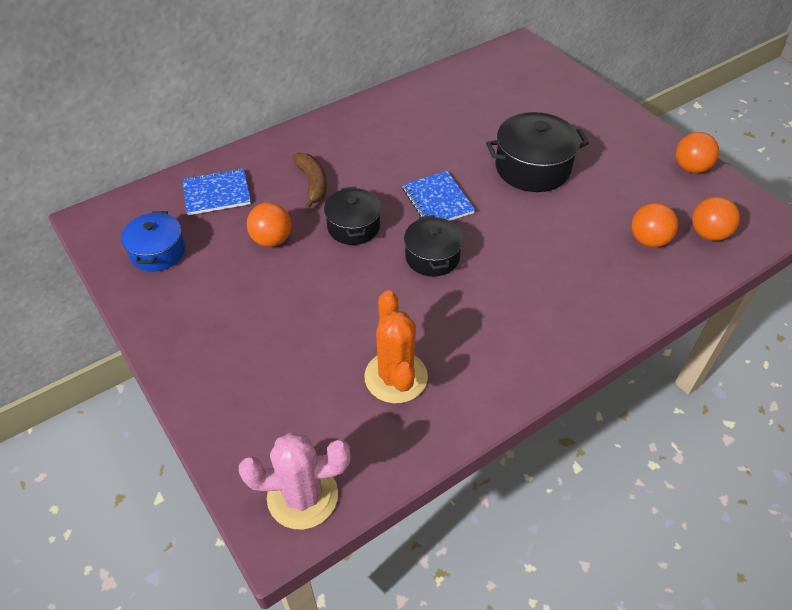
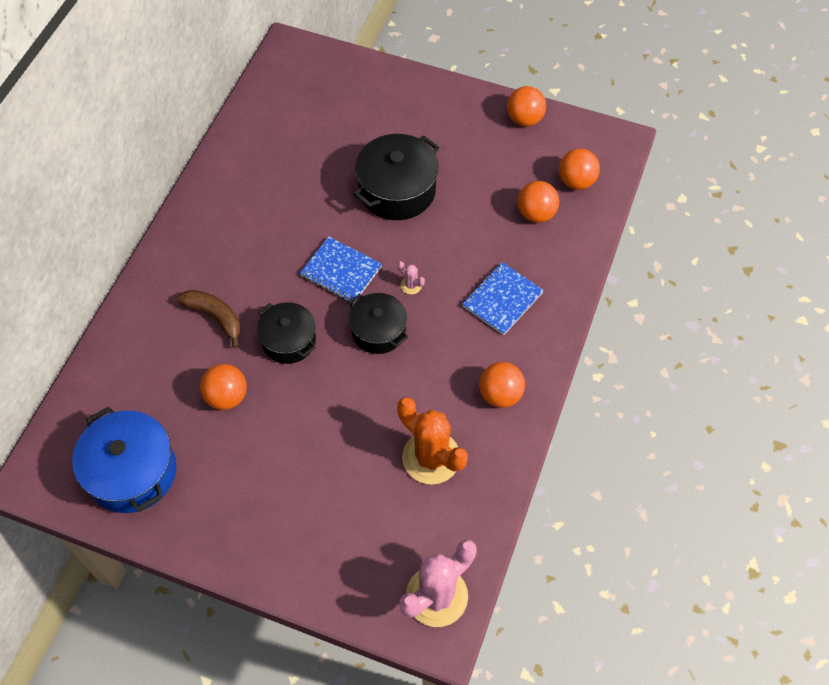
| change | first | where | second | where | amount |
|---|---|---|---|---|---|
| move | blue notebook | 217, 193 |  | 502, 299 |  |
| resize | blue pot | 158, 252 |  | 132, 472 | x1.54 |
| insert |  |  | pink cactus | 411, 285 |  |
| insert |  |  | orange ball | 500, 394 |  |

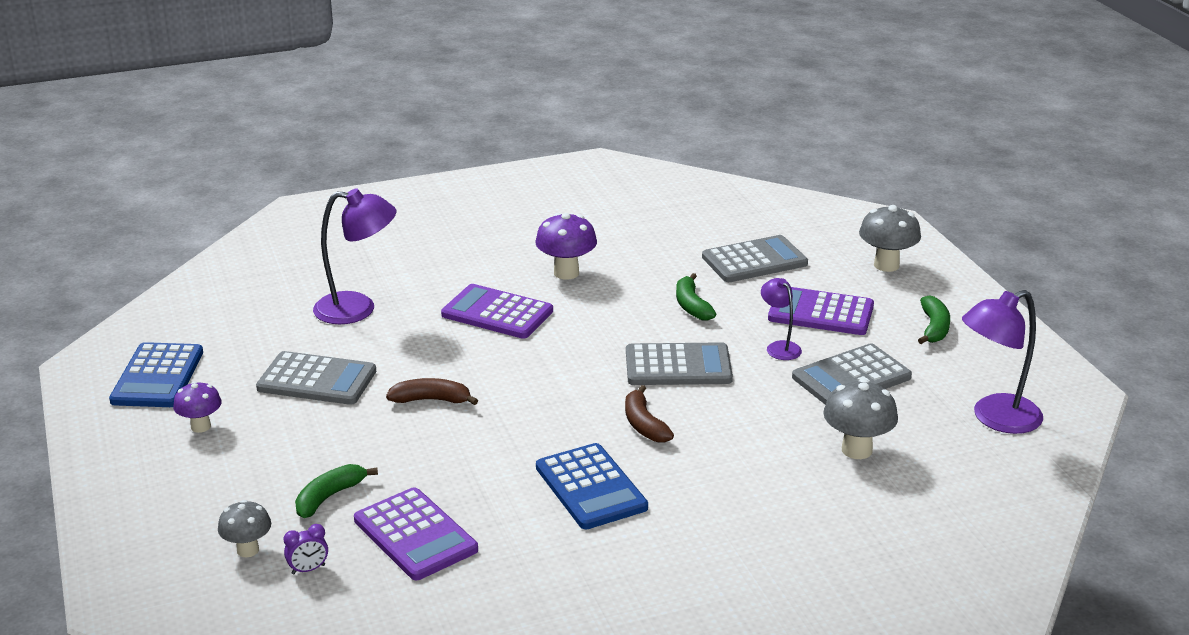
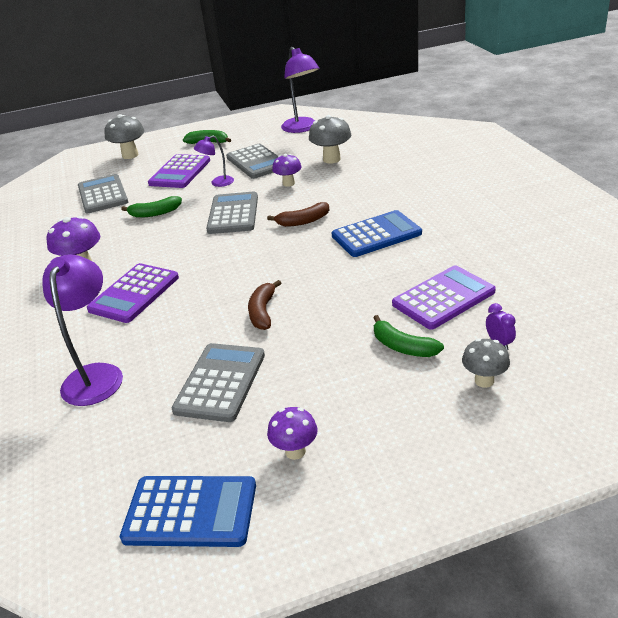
| change | first | where | second | where | amount |
|---|---|---|---|---|---|
| insert |  |  | purple mushroom | 288, 183 |  |

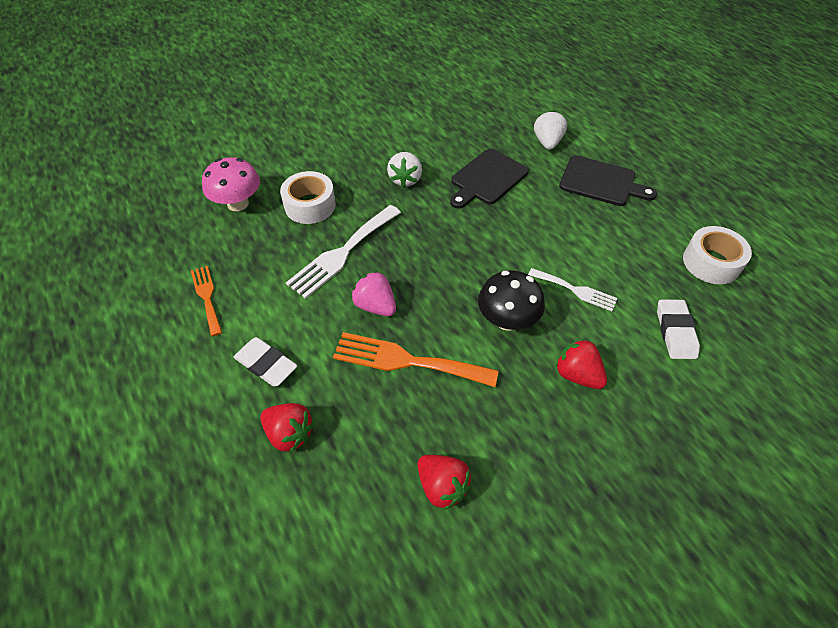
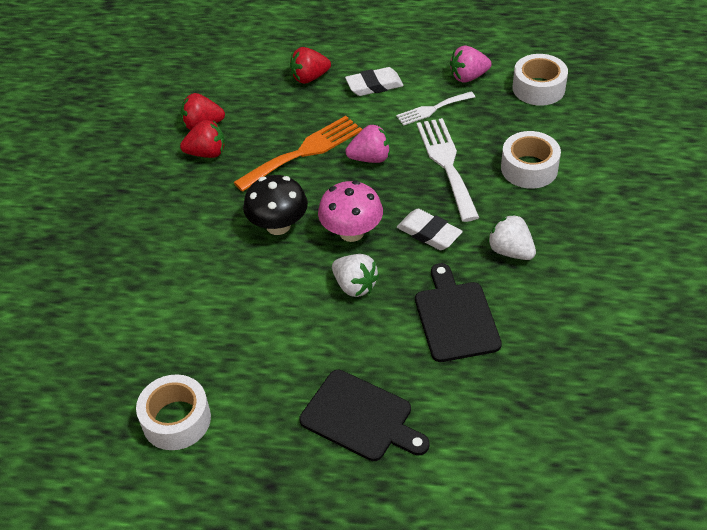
| change | first | where | second | where | amount |
|---|---|---|---|---|---|
| move | white strawberry | 547, 142 |  | 355, 286 |  |
| rotate | black cutting board | 601, 182 |  | 360, 418 | 120 degrees counterclockwise |
| move | pink mushroom | 238, 203 |  | 351, 232 |  |
| replace | orange fork | 207, 297 | pink strawberry | 468, 77 |  |
| move | white fork | 575, 290 |  | 432, 109 |  |
| move | white eraser | 675, 332 |  | 429, 233 |  |
| move | red strawberry | 577, 375 |  | 207, 153 |  |
| insert |  |  | white tape | 538, 88 |  |

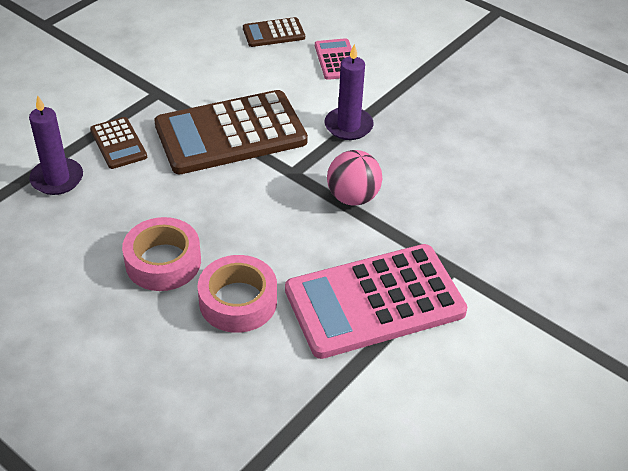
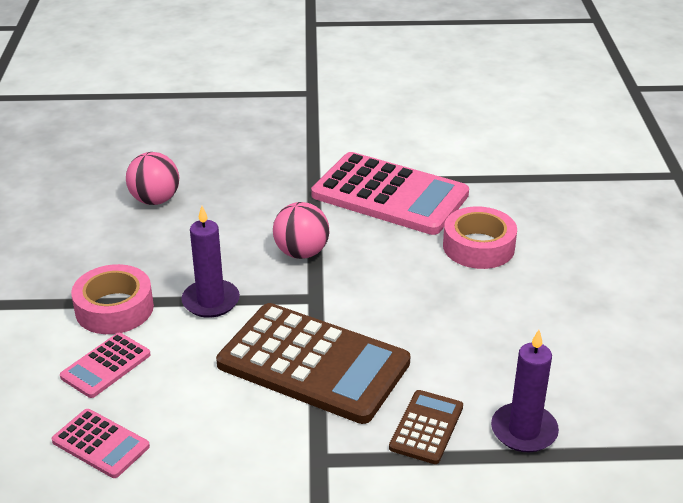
| change | first | where | second | where | amount |
|---|---|---|---|---|---|
| recolor | brown calculator | 273, 33 | pink calculator | 100, 444 |  |
| move | pink tape | 163, 262 |  | 114, 308 |  |
| insert |  |  | pink ball | 155, 200 |  |

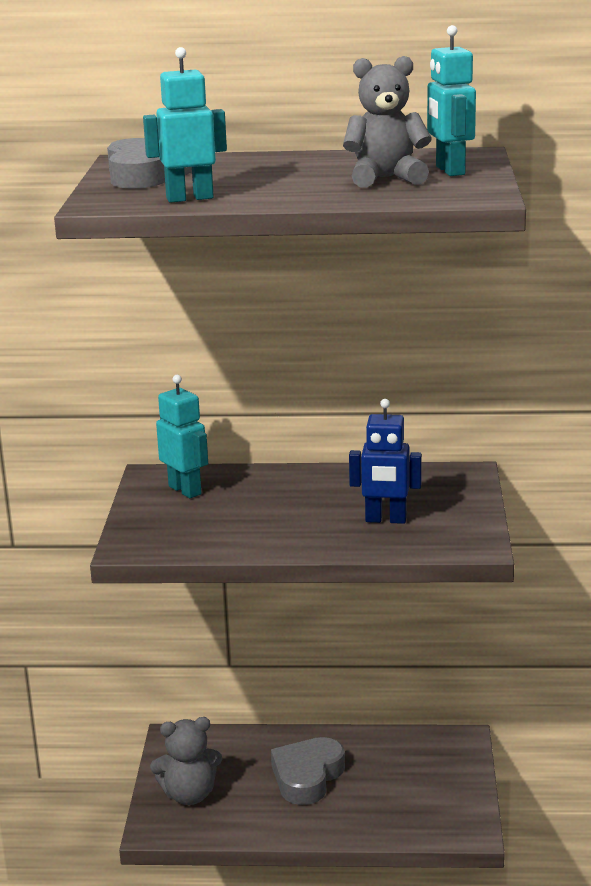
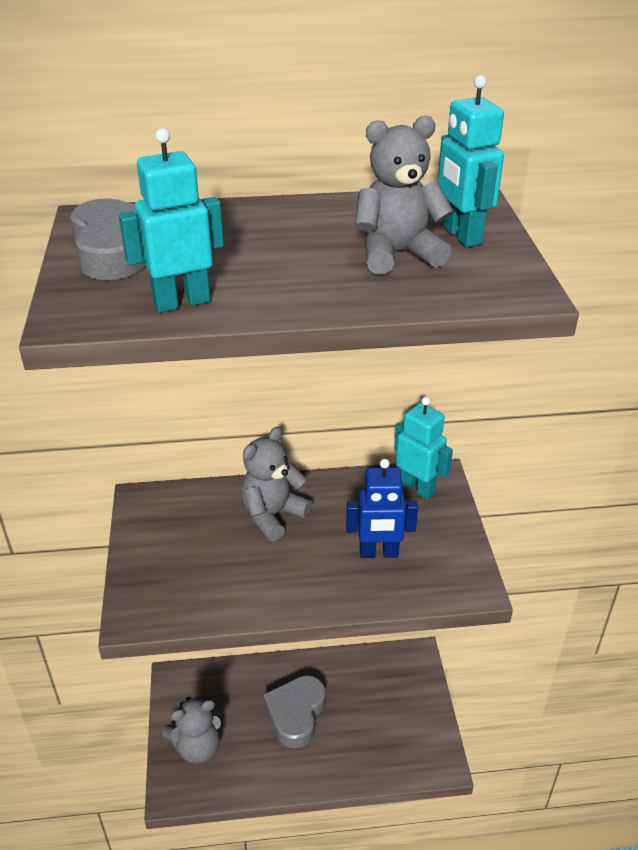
| change | first | where | second | where | amount |
|---|---|---|---|---|---|
| move | turquoise robot | 185, 490 |  | 417, 488 |  |
| insert |  |  | grey teddy bear | 273, 515 |  |

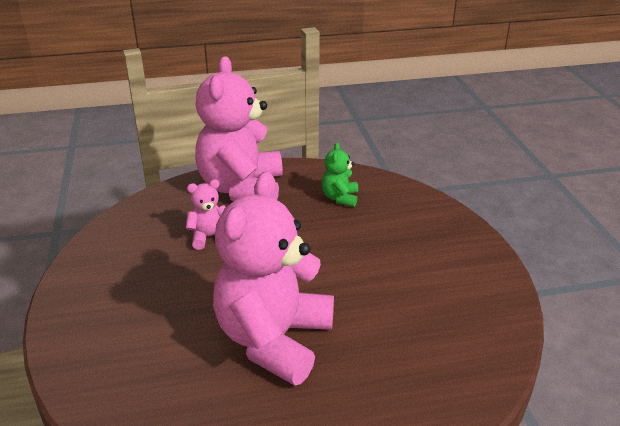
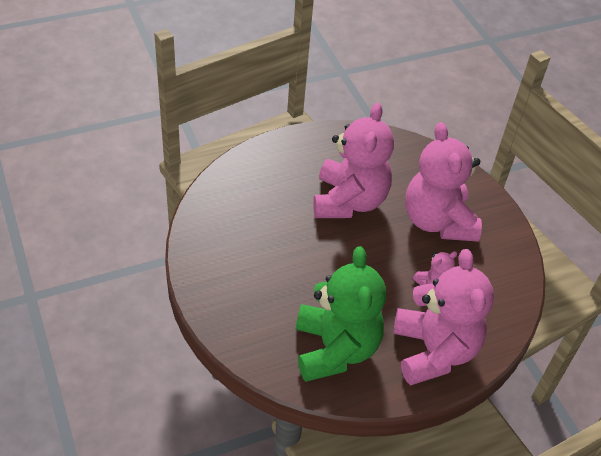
| change | first | where | second | where | amount |
|---|---|---|---|---|---|
| resize | green teddy bear | 340, 198 |  | 335, 349 | x2.31 |
| insert |  |  | pink teddy bear | 437, 221 |  |

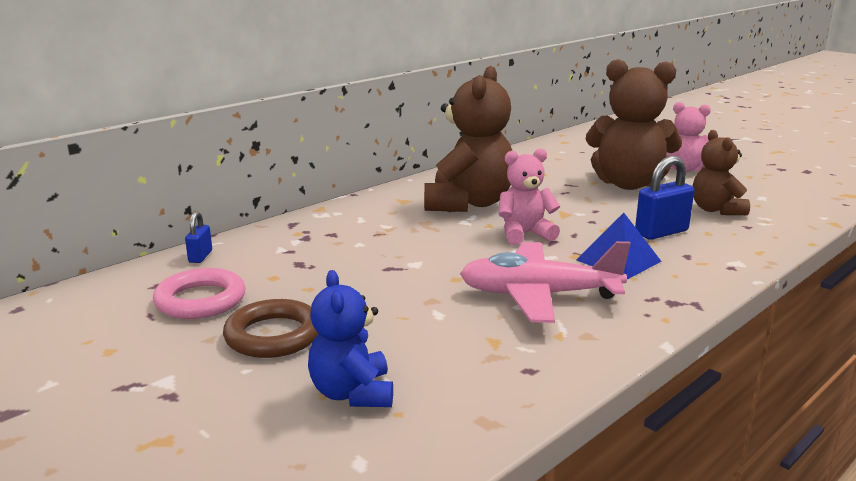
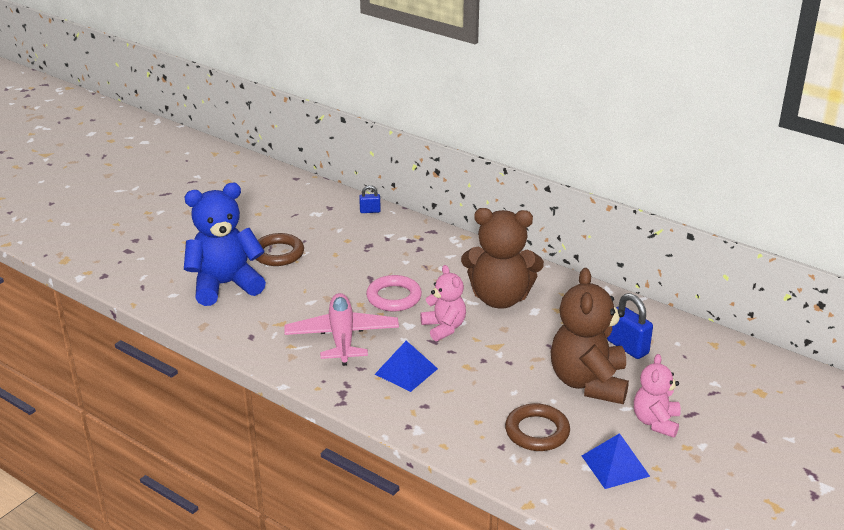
| change | first | where | second | where | amount |
|---|---|---|---|---|---|
| replace | brown teddy bear | 716, 210 | brown ring | 537, 431 |  |
| move | blue padlock | 661, 232 |  | 627, 347 |  |
| move | pink ring | 200, 300 |  | 394, 297 |  |
| resize | blue teddy bear | 352, 393 |  | 225, 285 | x1.72 |
| insert |  |  | blue pyramid | 615, 466 |  |

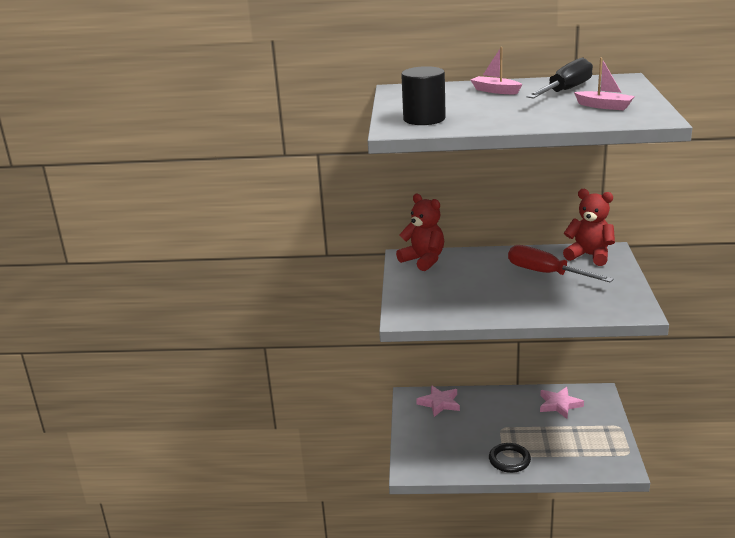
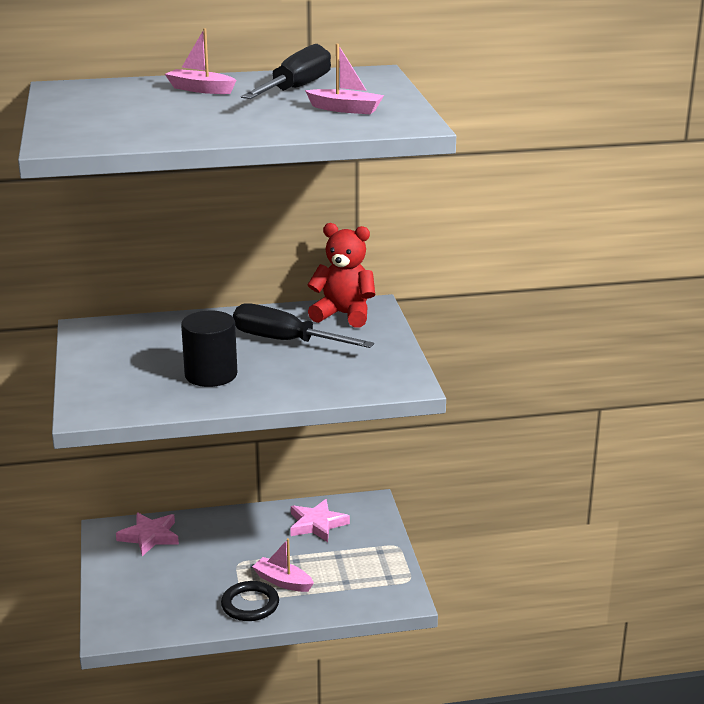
| change | first | where | second | where | amount |
|---|---|---|---|---|---|
| move | black cylinder | 424, 119 |  | 211, 375 |  |
| delete | red teddy bear | 423, 260 |  |  |  |
| recolor | red screwdriver | 546, 273 | black screwdriver | 286, 341 |  |
| insert |  |  | pink boat | 283, 581 |  |

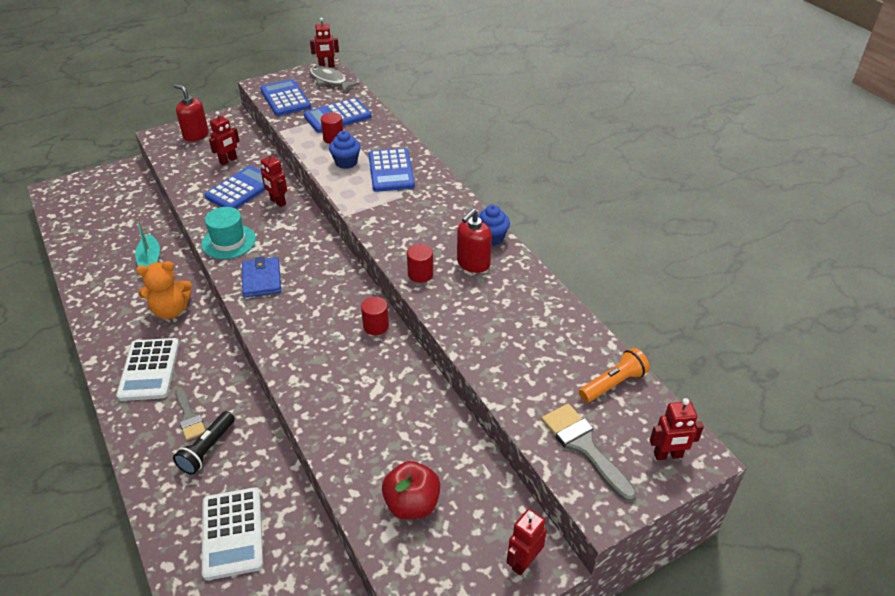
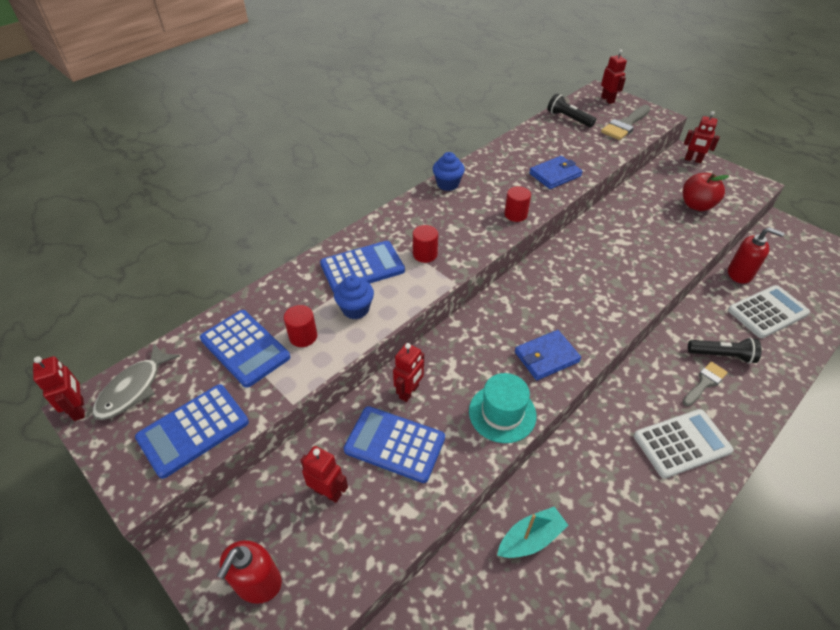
| change | first | where | second | where | amount |
|---|---|---|---|---|---|
| move | red soap dispenser | 473, 263 |  | 740, 274 |  |
| delete | orange teddy bear | 171, 310 |  |  |  |
| move | red cylinder | 376, 326 |  | 425, 254 |  |
| recolor | orange flashlight | 613, 384 | black flashlight | 568, 118 |  |
| insert |  |  | blue wallet | 555, 175 |  |

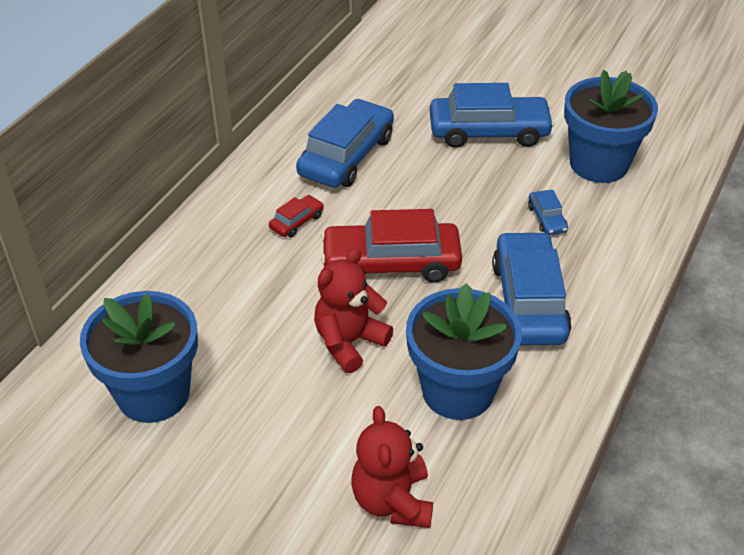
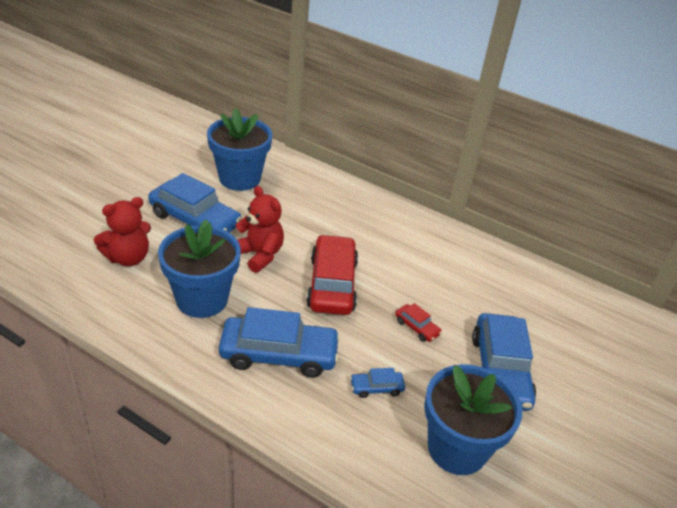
| change | first | where | second | where | amount |
|---|---|---|---|---|---|
| move | blue car | 346, 156 |  | 195, 220 |  |
| move | red car | 296, 222 |  | 417, 327 |  |
| rotate | red teddy bear | 392, 500 |  | 128, 258 | 150 degrees clockwise |

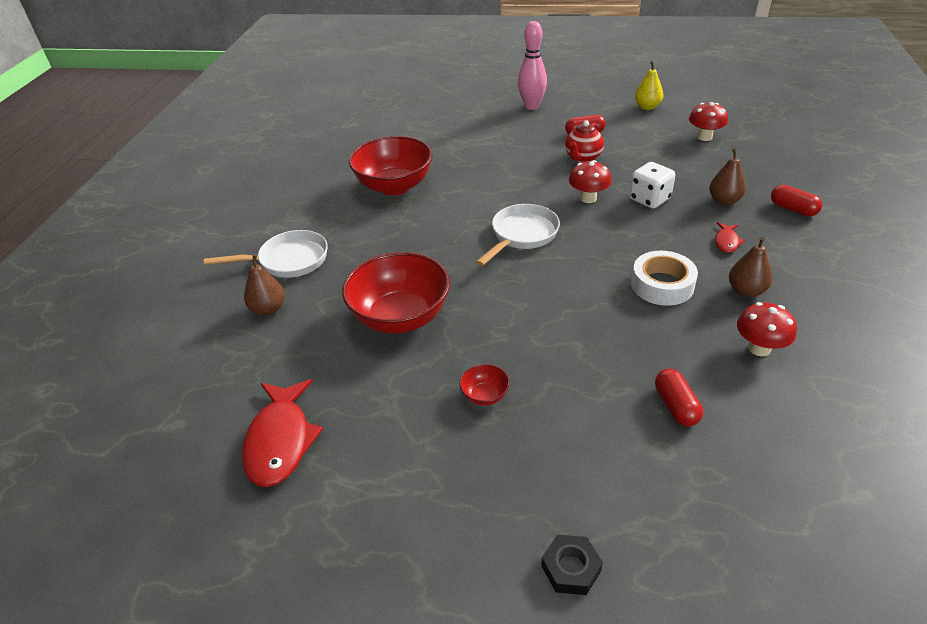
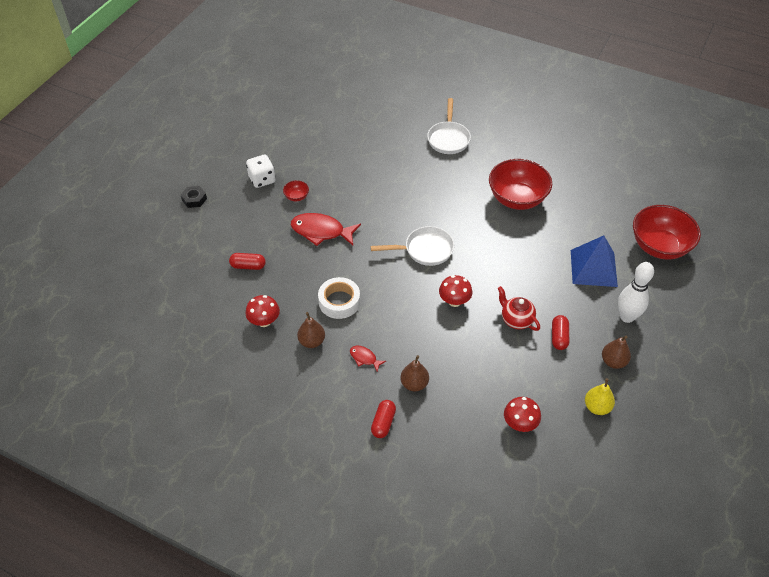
| change | first | where | second | where | amount |
|---|---|---|---|---|---|
| recolor | pink bowling pin | 531, 106 | white bowling pin | 627, 317 |  |
| move | white dice | 649, 199 |  | 262, 179 |  |
| rotate | red capsule | 793, 209 |  | 383, 423 | 45 degrees counterclockwise |
| rotate | white pan | 522, 235 |  | 424, 250 | 60 degrees counterclockwise |
| move | red bowl | 400, 317 |  | 659, 246 |  |
| move | brown pear | 268, 309 |  | 613, 361 |  |
| move | red fish | 280, 441 |  | 321, 231 |  |
| insert |  |  | blue pyramid | 593, 268 |  |

